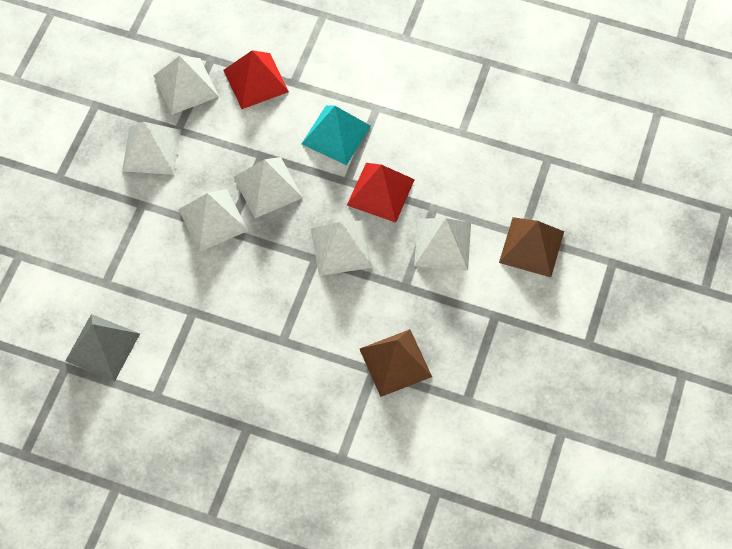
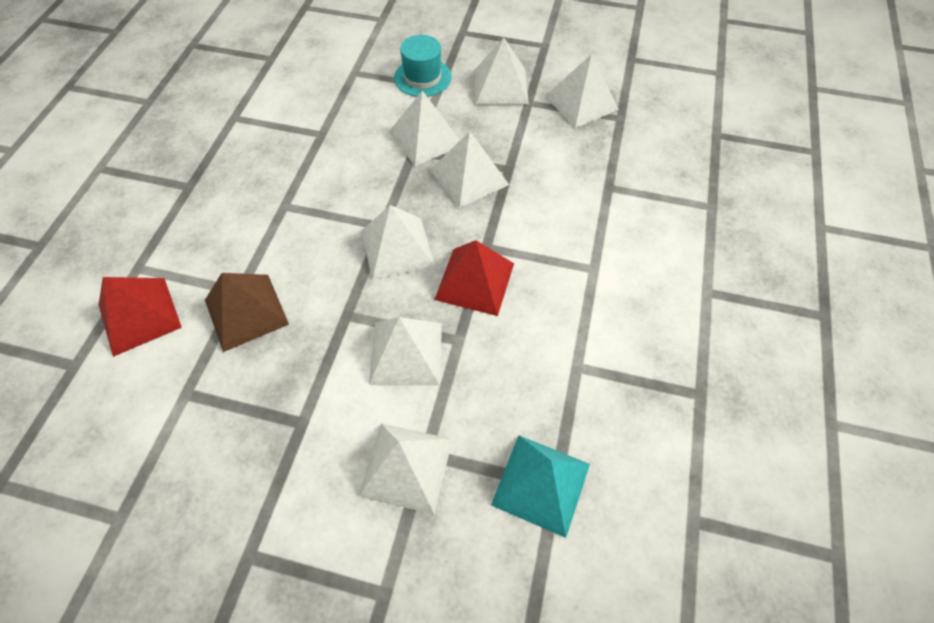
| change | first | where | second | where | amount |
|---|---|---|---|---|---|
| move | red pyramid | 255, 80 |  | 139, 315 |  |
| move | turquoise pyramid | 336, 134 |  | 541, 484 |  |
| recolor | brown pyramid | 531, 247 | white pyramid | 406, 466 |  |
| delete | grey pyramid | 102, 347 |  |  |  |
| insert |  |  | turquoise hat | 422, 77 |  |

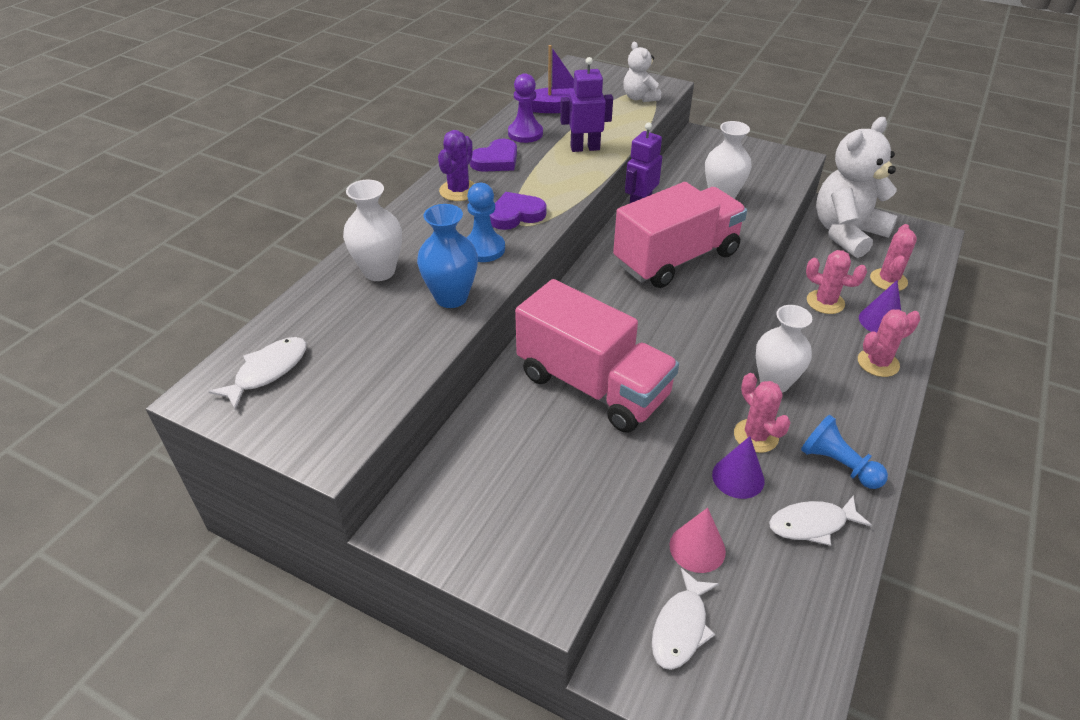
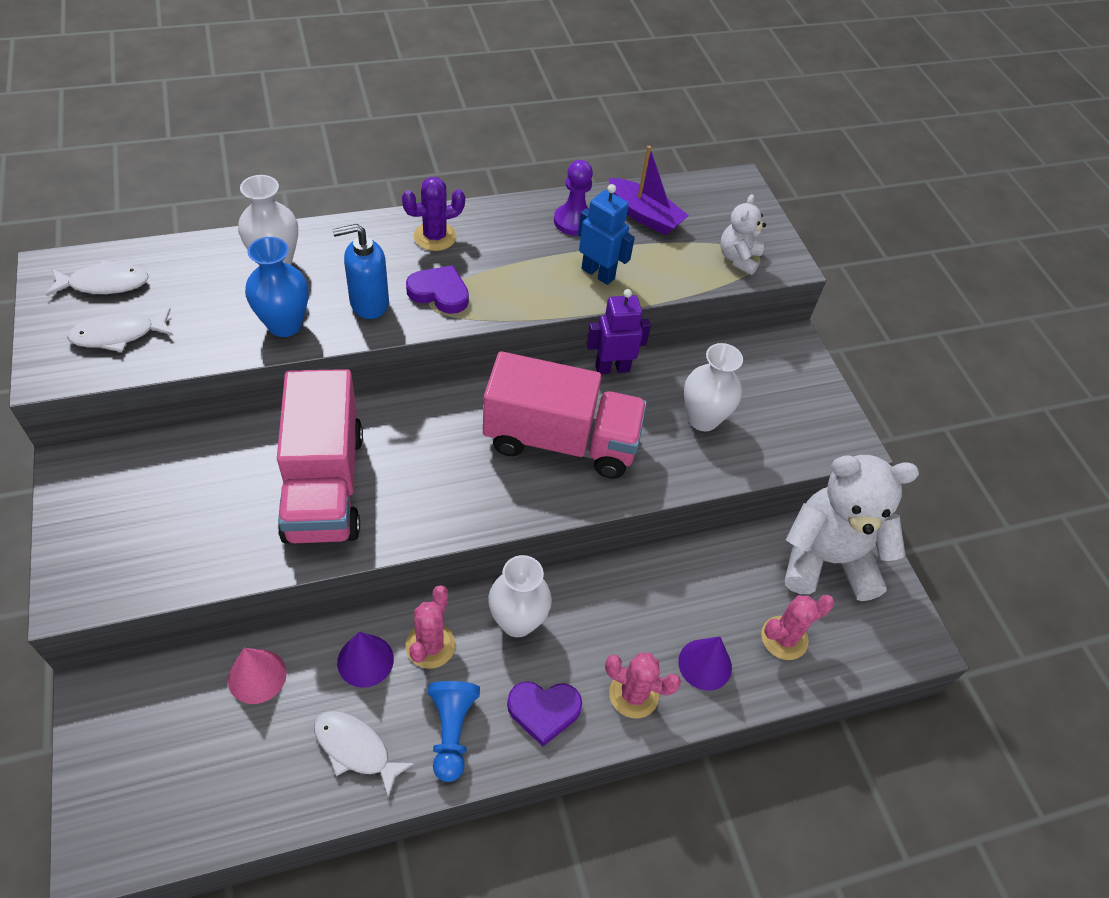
| change | first | where | second | where | amount |
|---|---|---|---|---|---|
| recolor | purple robot | 585, 148 | blue robot | 598, 273 |  |
| move | purple heart | 496, 160 |  | 544, 711 |  |
| replace | blue pawn | 483, 249 | blue soap dispenser | 369, 303 |  |
| delete | pink cactus | 825, 302 |  |  |  |
| move | white fish | 681, 627 |  | 119, 335 |  |

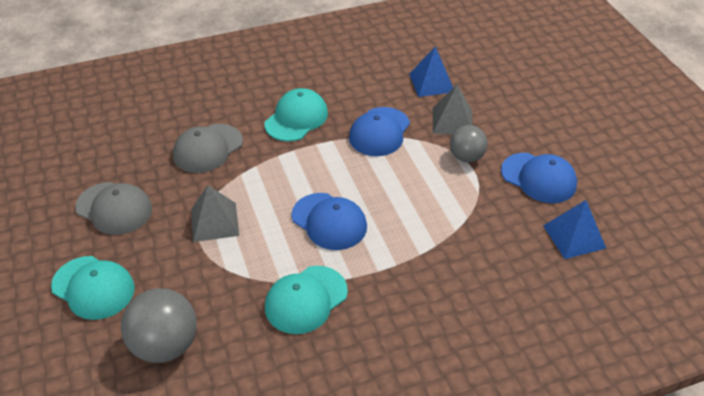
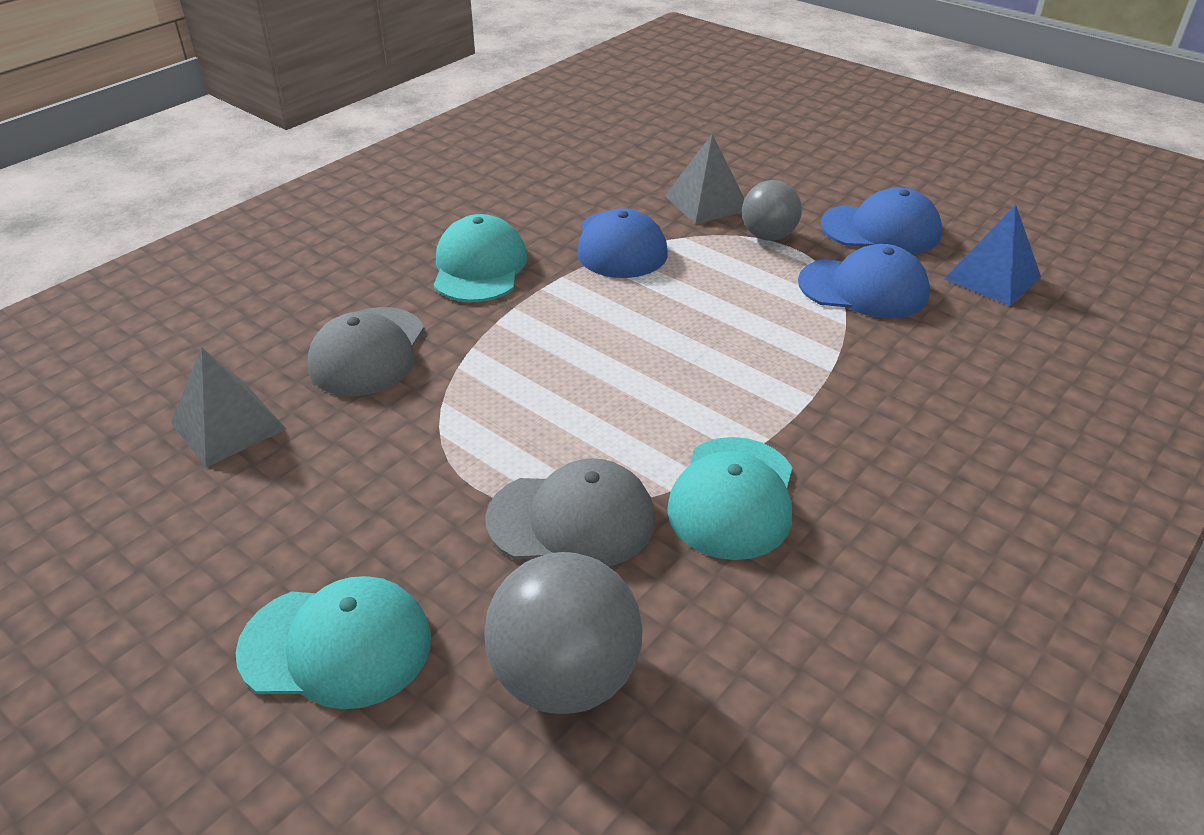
| change | first | where | second | where | amount |
|---|---|---|---|---|---|
| delete | blue pyramid | 431, 82 |  |  |  |
| move | grey cap | 114, 208 |  | 571, 519 |  |
| move | grey pyramid | 214, 222 |  | 228, 426 |  |
| move | blue cap | 329, 221 |  | 863, 288 |  |

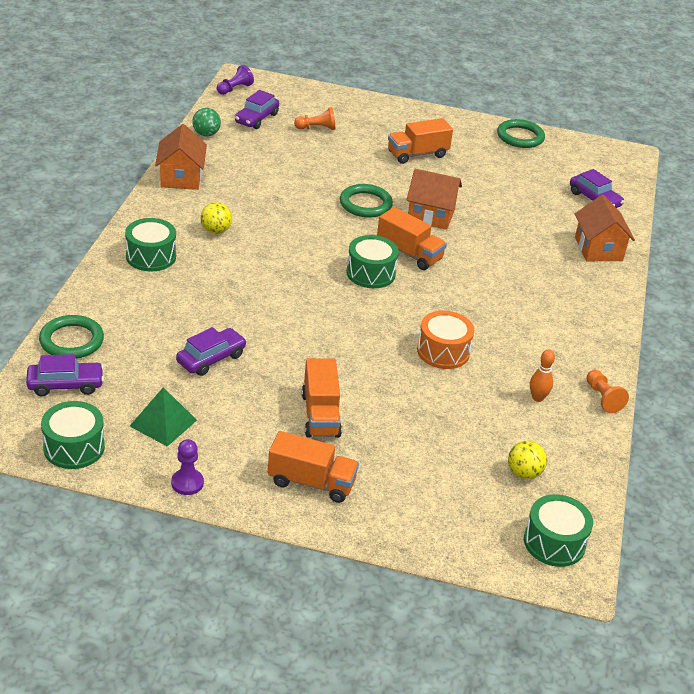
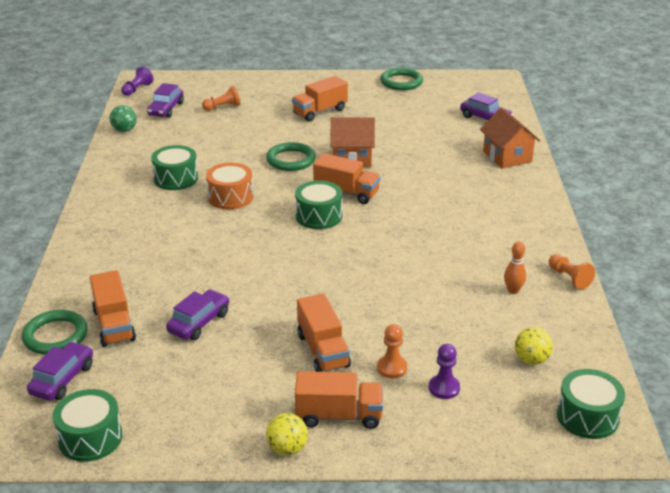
| change | first | where | second | where | amount |
|---|---|---|---|---|---|
| delete | orange house | 181, 177 |  |  |  |
| move | yellow ball | 215, 231 |  | 287, 449 |  |
| move | green drum | 151, 256 |  | 176, 178 |  |
| move | orange drum | 443, 351 |  | 230, 197 |  |
| rotate | purple car | 65, 385 |  | 62, 379 | 45 degrees counterclockwise |
| delete | green pyramid | 163, 423 |  |  |  |
| move | purple pawn | 187, 483 |  | 444, 388 |  |
| insert |  |  | orange truck | 114, 325 |  |
| insert |  |  | orange pawn | 392, 368 |  |

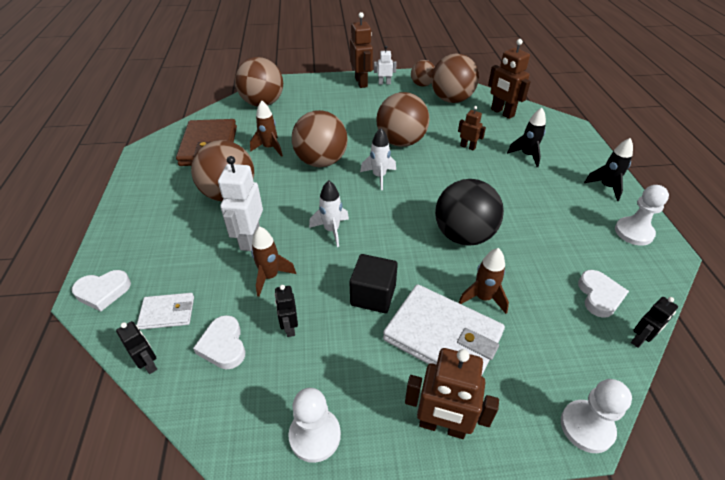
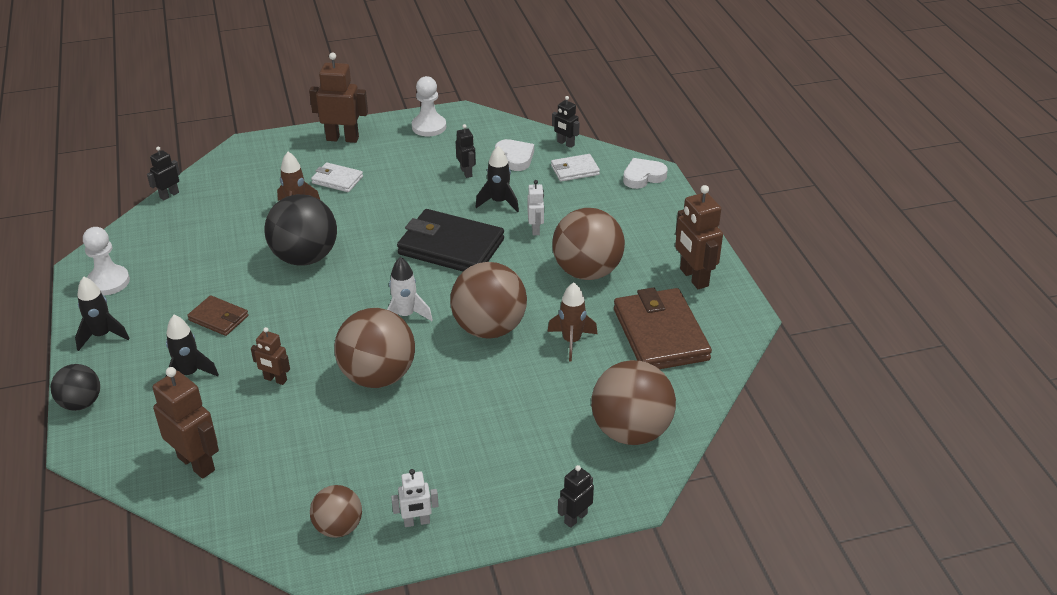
| change | first | where | second | where | amount |
|---|---|---|---|---|---|
| move | brown robot | 361, 82 |  | 693, 277 |  |
| delete | brown ball | 451, 100 |  |  |  |
| resize | white robot | 249, 239 |  | 535, 229 | x0.56 |
| replace | white rocket | 331, 230 | black wallet | 451, 247 |  |
| recolor | brown rocket | 270, 277 | black rocket | 499, 202 |  |
| delete | black cube | 373, 295 |  |  |  |
| delete | white heart | 599, 296 |  |  |  |
| resize | white wallet | 442, 337 |  | 337, 180 | x0.51 |
| delete | white pawn | 586, 427 |  |  |  |
| insert |  |  | brown wallet | 218, 318 |  |
| insert |  |  | black ball | 81, 403 |  |
| insert |  |  | black robot | 575, 518 |  |

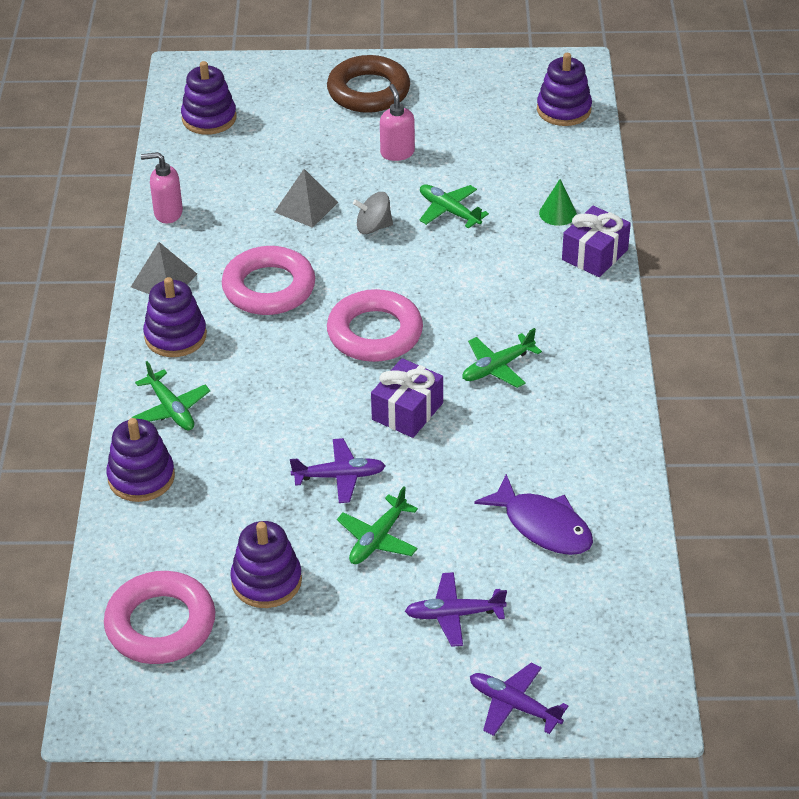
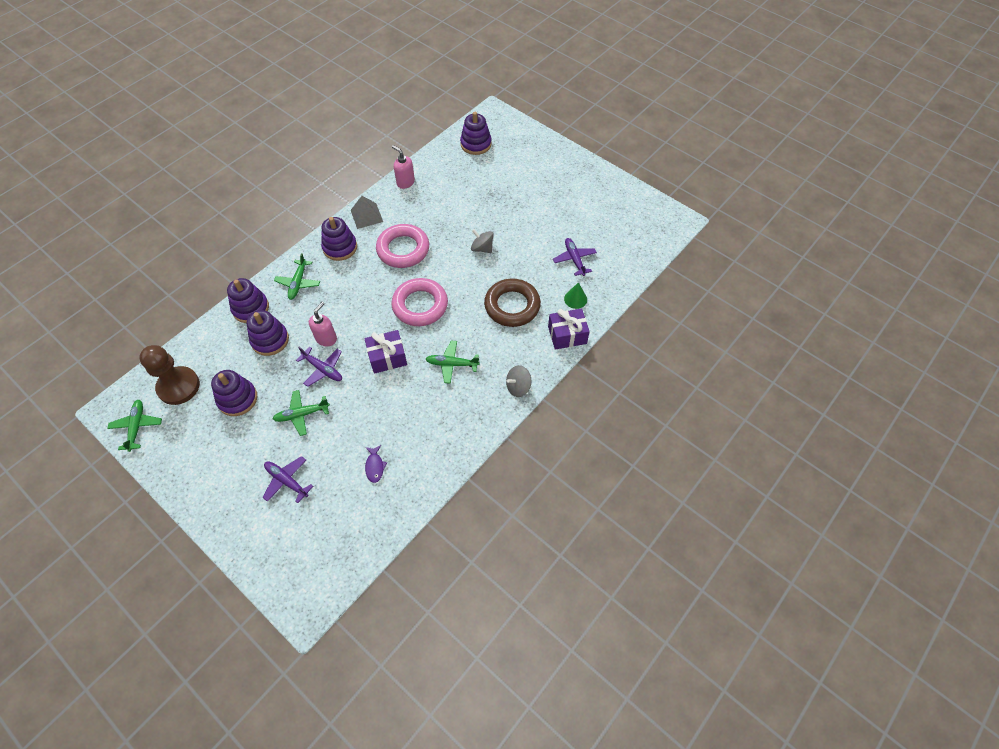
| change | first | where | second | where | amount |
|---|---|---|---|---|---|
| move | purple stacking toy | 563, 110 |  | 270, 340 |  |
| move | brown ring | 368, 91 |  | 512, 306 |  |
| move | pink soap dispenser | 397, 153 |  | 326, 338 |  |
| delete | grey pyramid | 306, 207 |  |  |  |
| move | green plane | 449, 211 |  | 137, 427 |  |
| resize | purple fish | 543, 526 |  | 375, 466 | x0.52 |
| replace | pink ring | 161, 624 | brown pawn | 178, 386 |  |
| move | purple plane | 514, 705 |  | 574, 259 |  |
| insert |  |  | grey spinning top | 518, 387 |  |

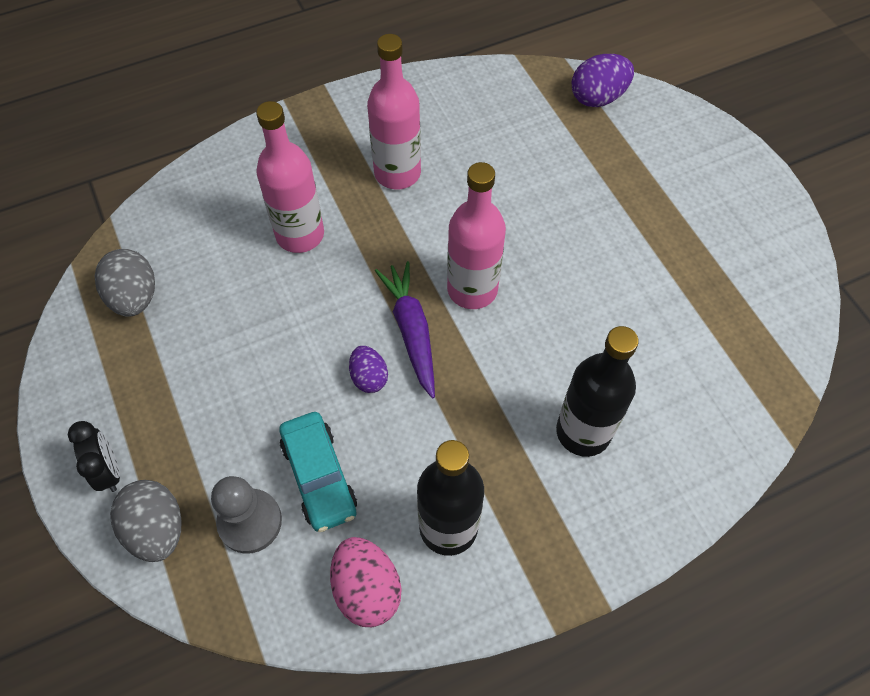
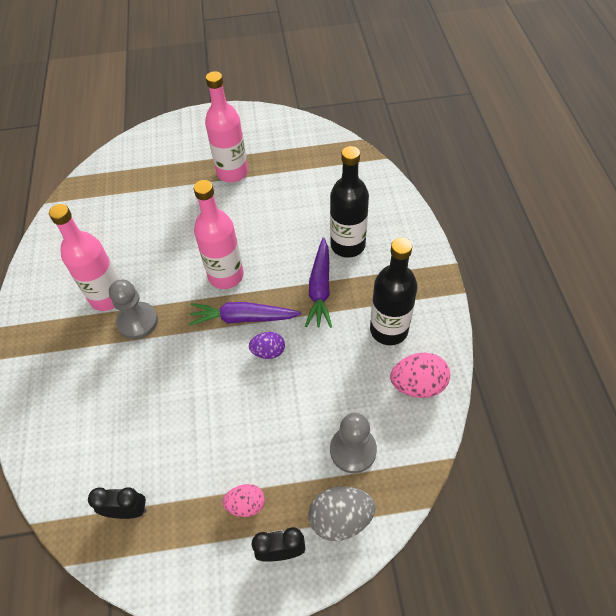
| change | first | where | second | where | amount |
|---|---|---|---|---|---|
| delete | purple egg | 598, 97 |  |  |  |
| move | pink bottle | 300, 234 |  | 232, 172 |  |
| replace | grey egg | 134, 297 | black clock | 128, 511 |  |
| delete | turquoise car | 319, 476 |  |  |  |
| insert |  |  | purple carrot | 320, 288 |  |
| insert |  |  | grey pawn | 137, 321 |  |
| insert |  |  | pink egg | 246, 504 |  |

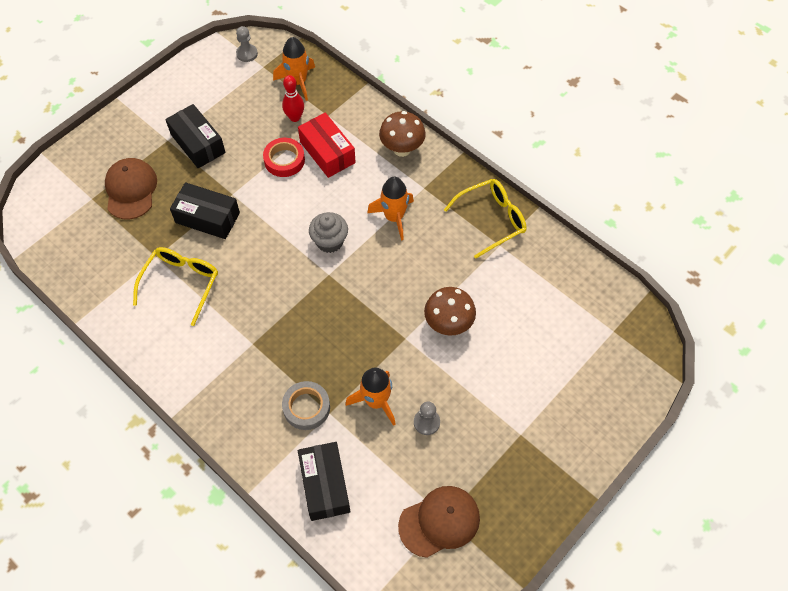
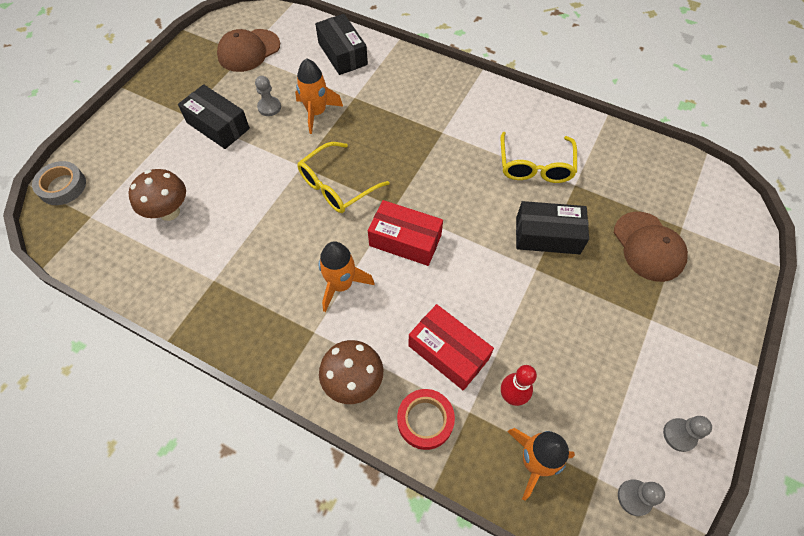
| change | first | where | second | where | amount |
|---|---|---|---|---|---|
| move | black box | 197, 143 |  | 218, 125 |  |
| move | red tape | 284, 160 |  | 425, 420 |  |
| move | yellow glasses | 492, 220 |  | 336, 186 |  |
| replace | grey cupcake | 329, 241 | red box | 405, 240 |  |
| move | brown mushroom | 448, 324 |  | 169, 212 |  |
| move | grey tape | 306, 407 |  | 62, 186 |  |
| insert |  |  | grey pawn | 679, 435 |  |

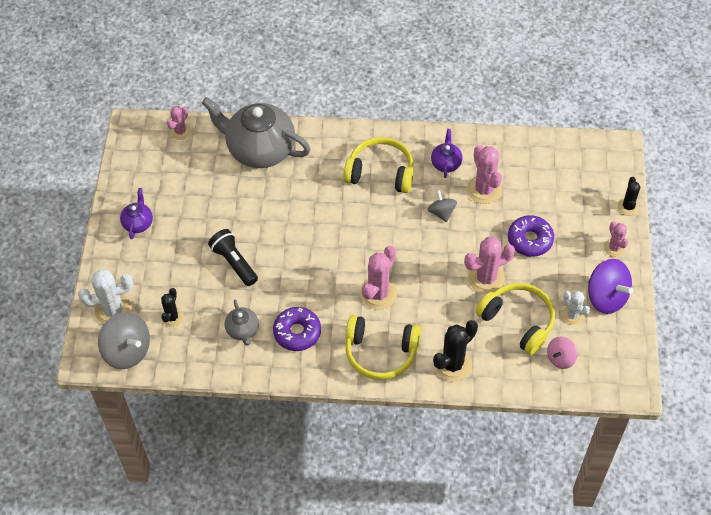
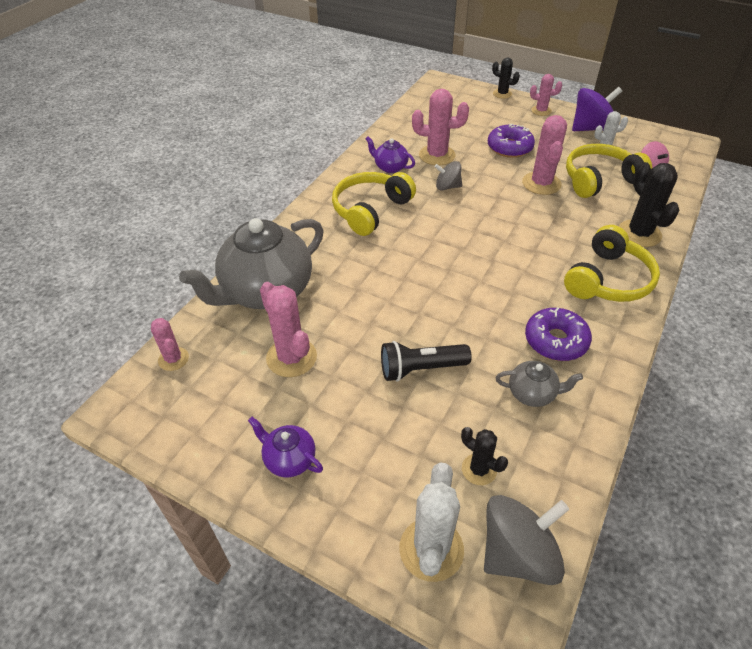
| change | first | where | second | where | amount |
|---|---|---|---|---|---|
| move | pink cactus | 378, 294 |  | 291, 357 |  |

